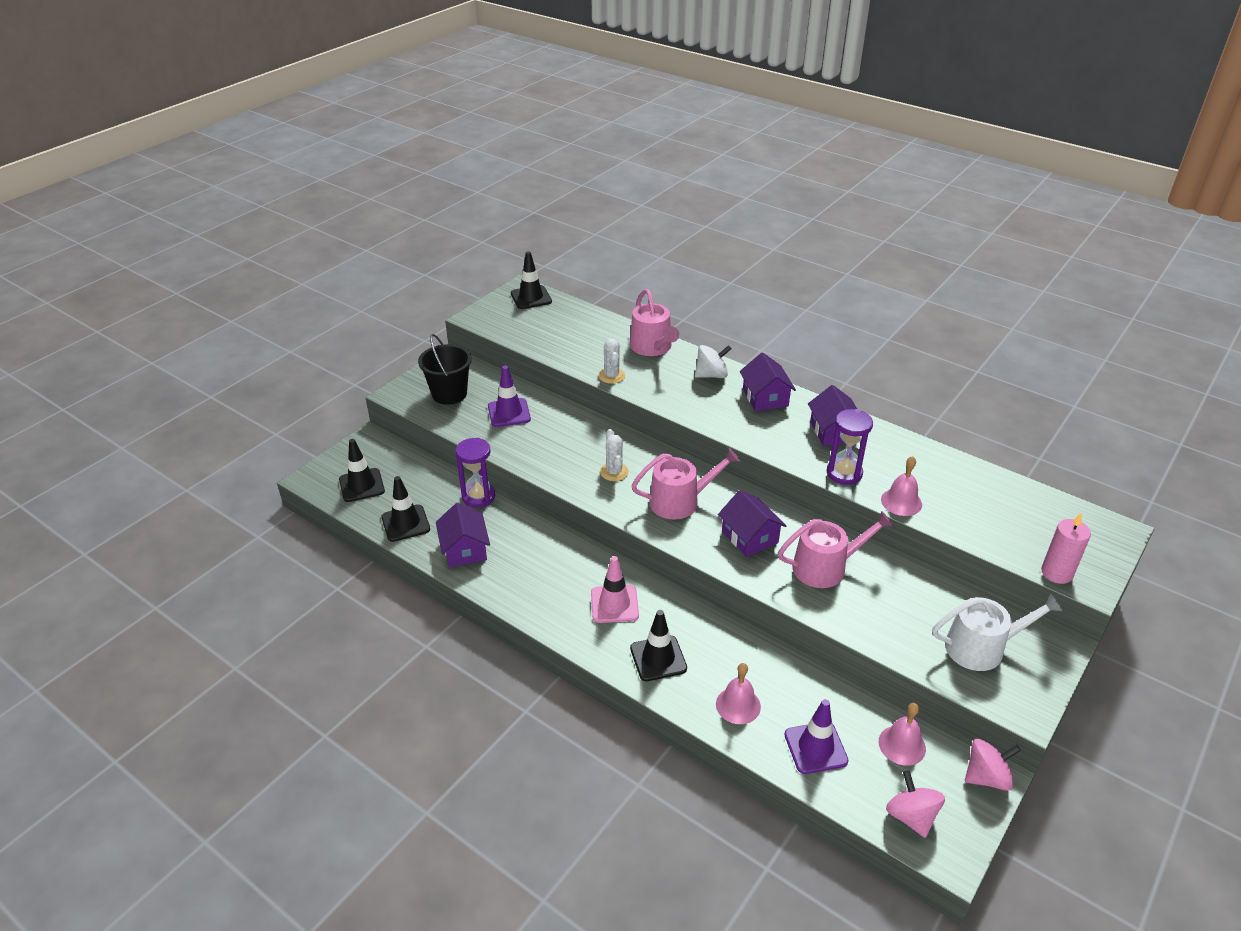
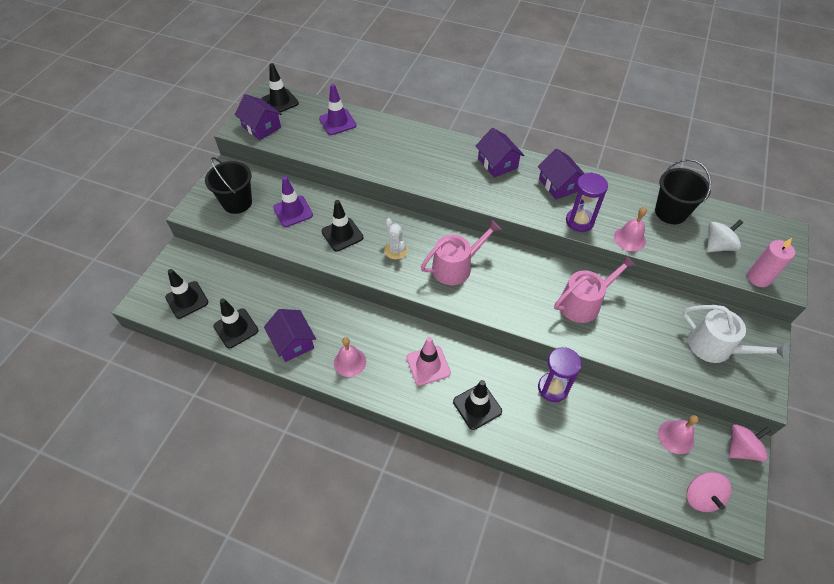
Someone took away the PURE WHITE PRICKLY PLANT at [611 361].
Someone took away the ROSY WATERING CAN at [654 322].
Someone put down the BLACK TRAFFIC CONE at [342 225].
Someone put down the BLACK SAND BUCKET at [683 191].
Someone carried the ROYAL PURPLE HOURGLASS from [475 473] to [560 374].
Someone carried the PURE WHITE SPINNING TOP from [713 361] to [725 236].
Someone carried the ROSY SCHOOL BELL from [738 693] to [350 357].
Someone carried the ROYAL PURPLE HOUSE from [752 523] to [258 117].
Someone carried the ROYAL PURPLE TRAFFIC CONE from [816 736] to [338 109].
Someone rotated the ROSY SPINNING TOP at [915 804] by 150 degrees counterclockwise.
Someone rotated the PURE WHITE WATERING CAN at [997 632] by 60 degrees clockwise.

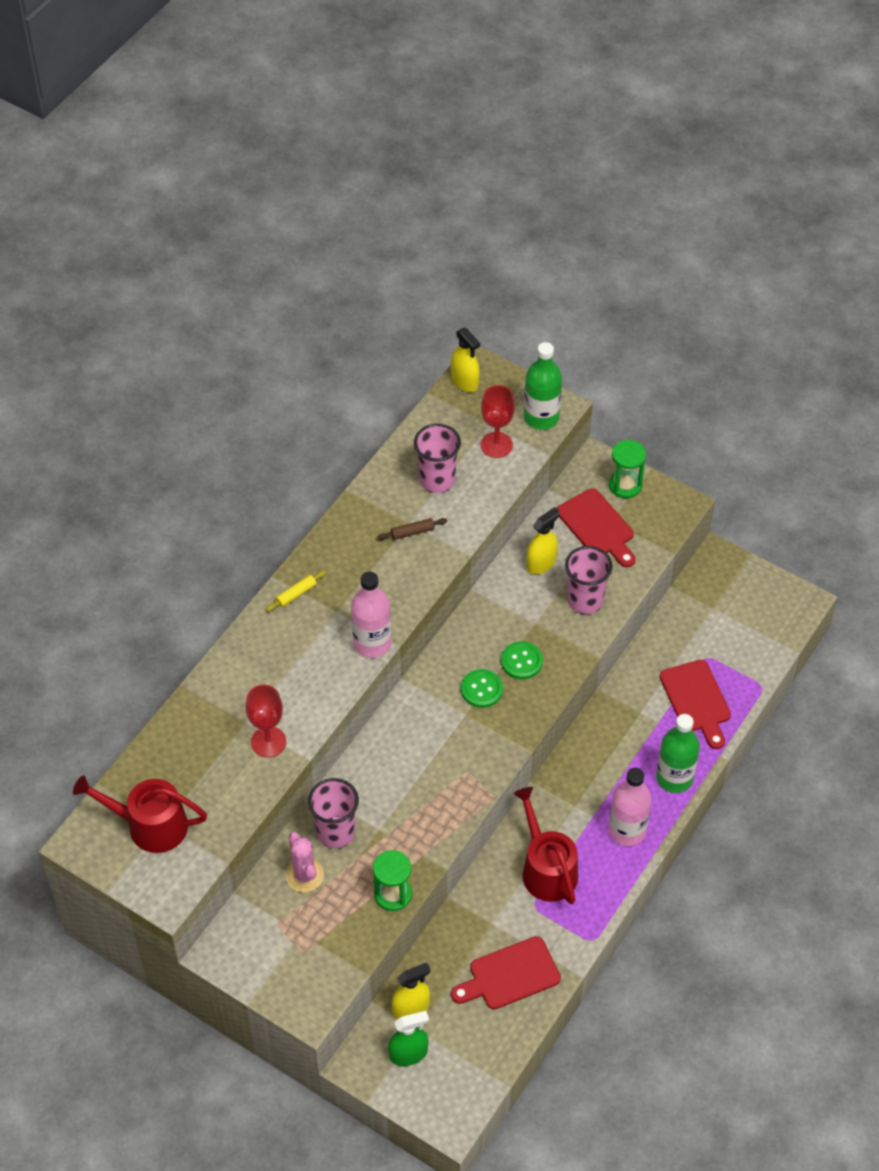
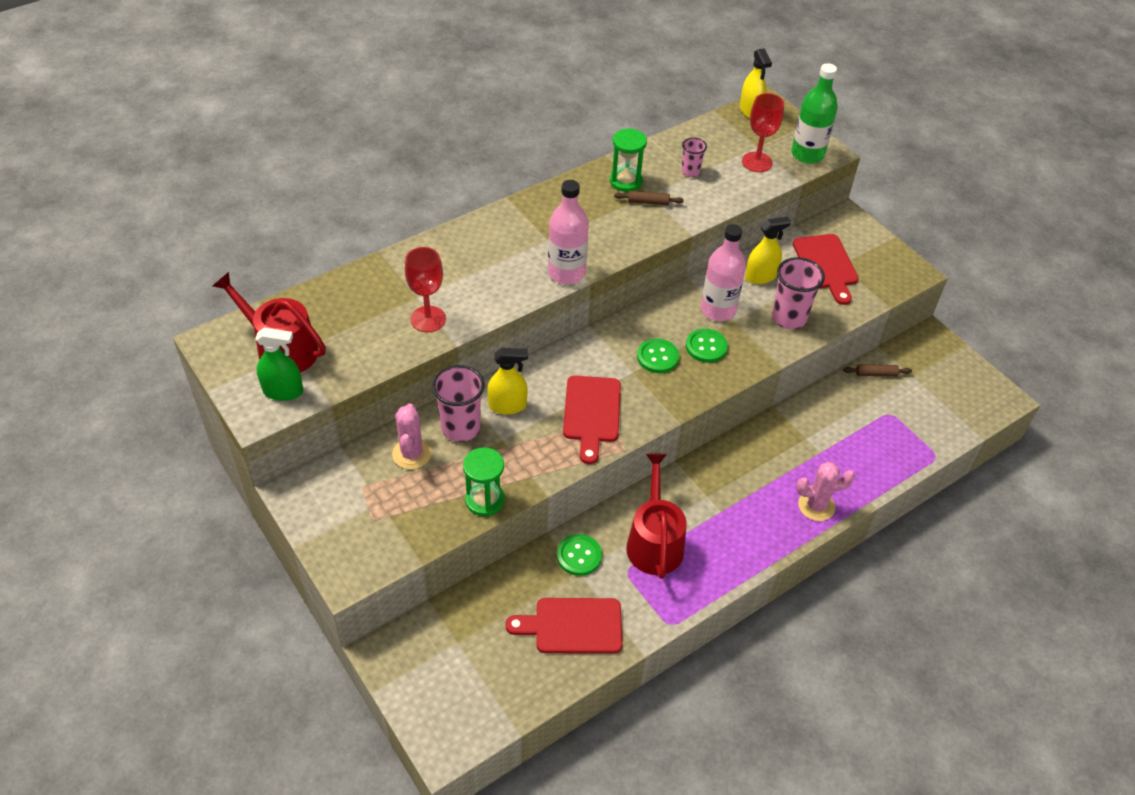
Someone took away the GOLDEN ROLLING PIN at [296 591].
Someone put down the GREEN SHIRT BUTTON at [579 555].
Someone put down the DARK BROWN ROLLING PIN at [877 370].
Someone carried the GREEN SPRAY CLEANER from [408 1038] to [279 364].
Someone carried the GOLDEN SPRAY CLEANER from [411 991] to [507 381].
Someone carried the GREEN HOURGLASS from [627 469] to [628 160].
Someone carried the ROSY FLASK from [630 807] to [723 272].
Someone carried the SCARLET BREAD BOARD from [695 704] to [592 419].
Someone swapped the GREEN FLASK at [678 753] for the ROSY PRICKLY PLANT at [825 491].
Someone scaled the ROSY BEAKER at [437 458] by 0.56.

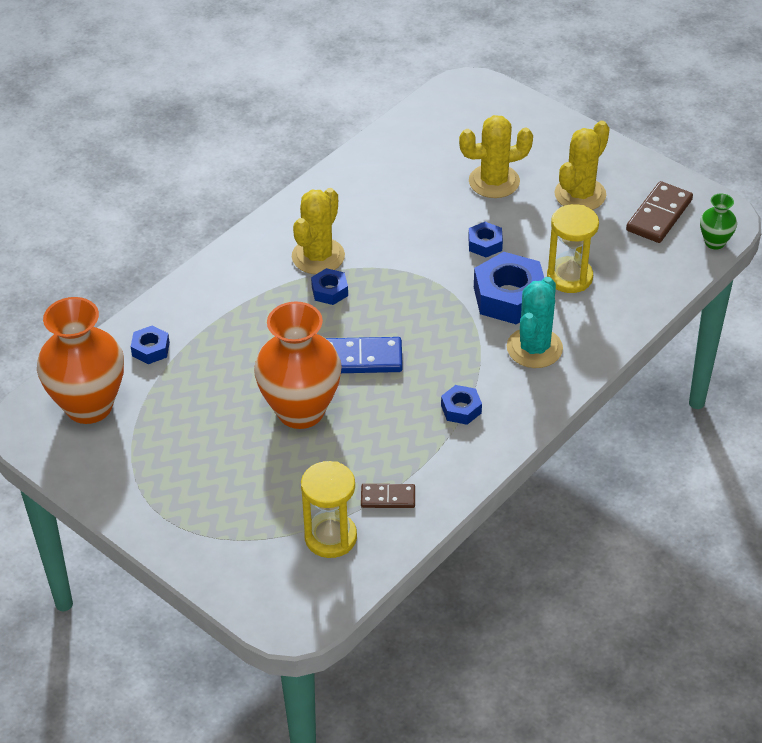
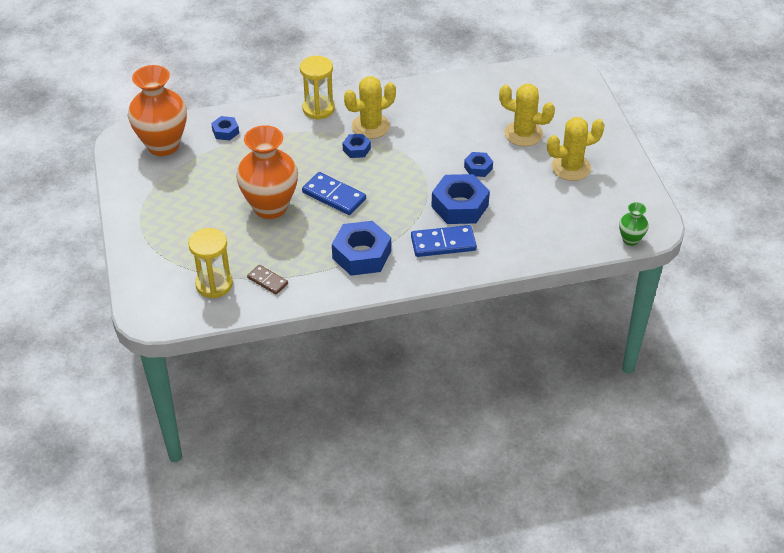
Someone took away the DARK BROWN DOMINO PIECE at [659 212].
Someone carried the GOLDEN HOURGLASS from [573 248] to [317 88].
Someone swapped the TURQUOISE PRICKLY PLANT at [535 322] for the ROYAL BLUE DOMINO PIECE at [444 241].
Someone scaled the ROYAL BLUE NUT at [461 405] by 1.95.

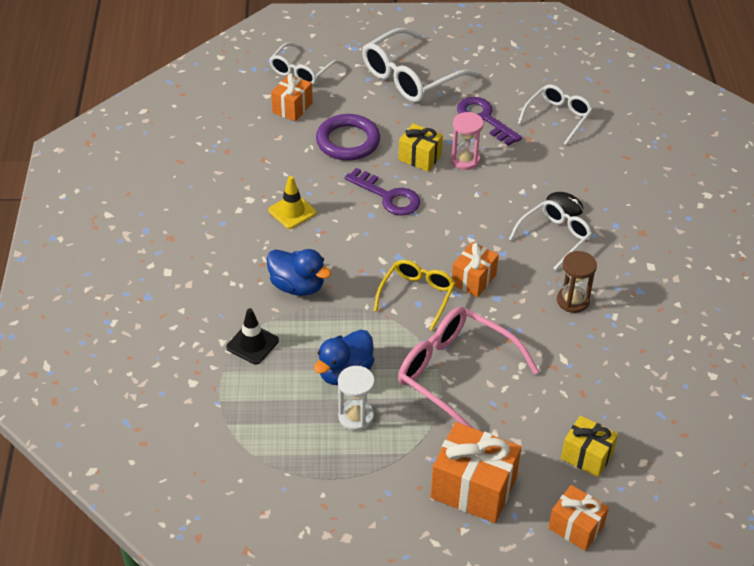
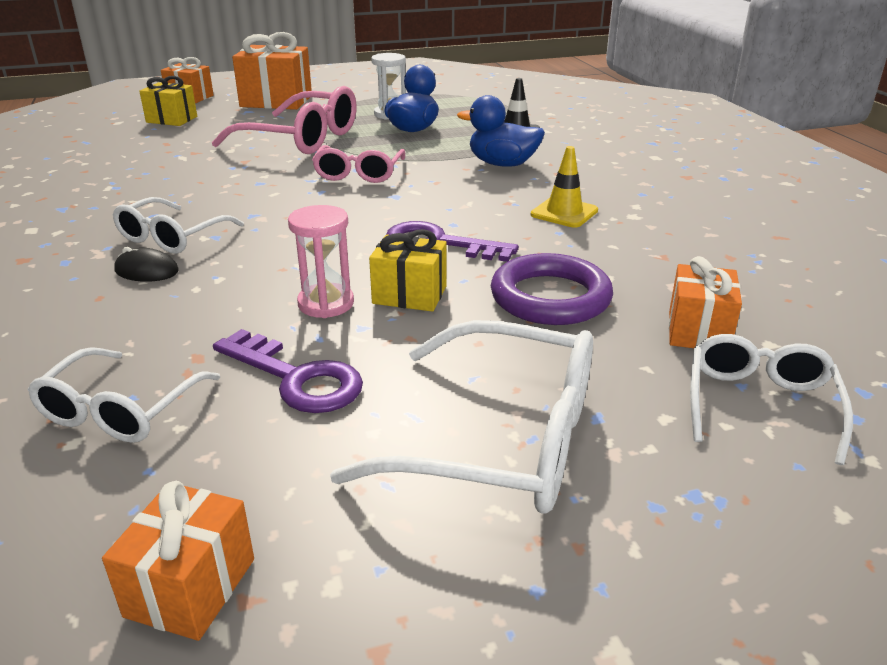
Someone took away the DARK BROWN HOURGLASS at [577 282].
Someone carried the BRIGHT ORANGE GIFT from [475 269] to [178 561].
Someone repainted the GOLDEN SPECTACLES at [414 295], which became the ROSY SPECTACLES at [358 164].
Someone rotated the PURE WHITE SPECTACLES at [419 65] by 75 degrees clockwise.

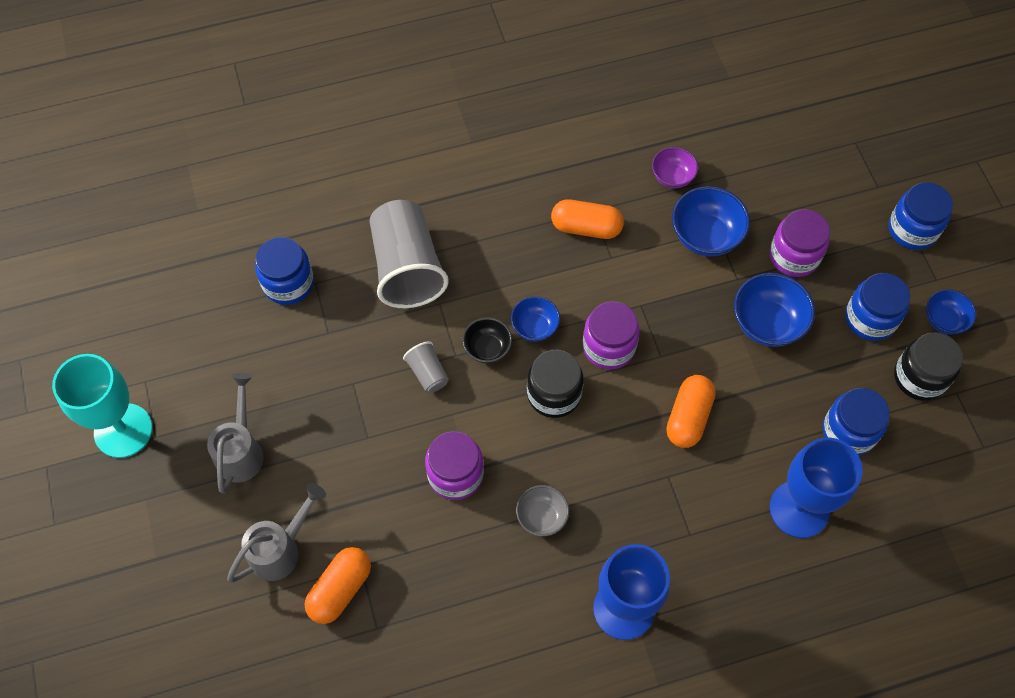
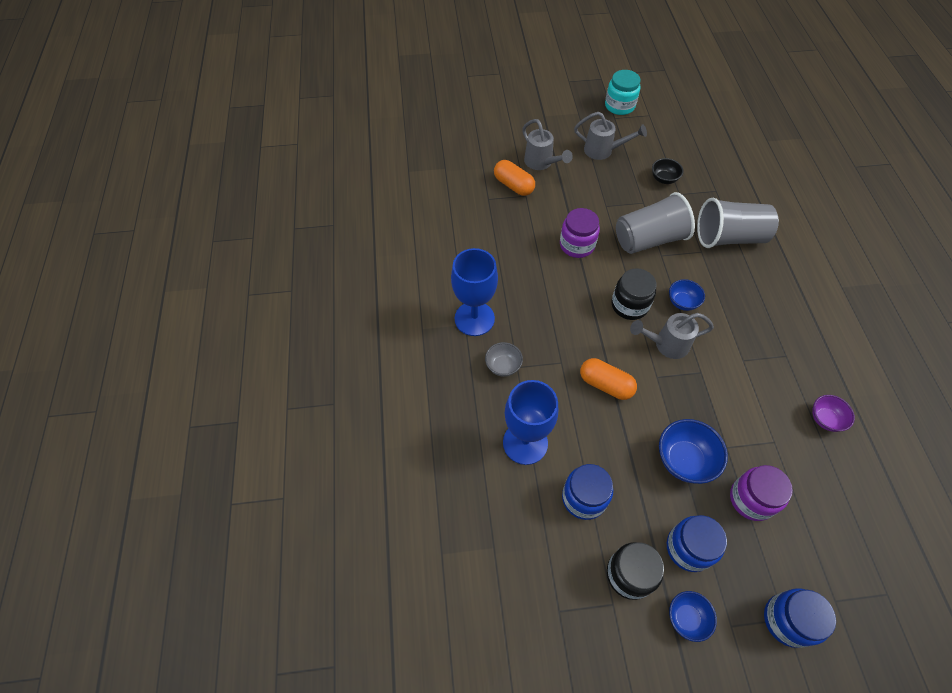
Someone took away the ROYAL BLUE JAR at [284 271].
Someone took away the BRIGHT ORANGE CAPSULE at [587 219].
Someone took away the ROYAL BLUE BOWL at [711 221].
Someone carried the BLACK BOWL from [487 340] to [668 171].
Someone carried the ASH-GREY BOWL from [542 510] to [504 359].
Someone swapped the TURQUOISE WINE GLASS at [102 406] for the TURQUOISE JAR at [622 92].
Someone swapped the ROYAL PURPLE JAR at [611 335] for the ASH-GREY WATERING CAN at [672 336].
Someone scaled the ASH-GREY BEAKER at [426 367] by 2.19.

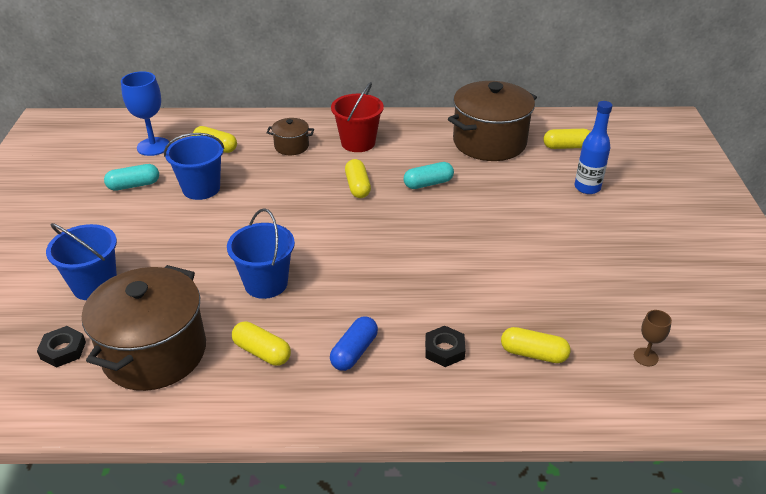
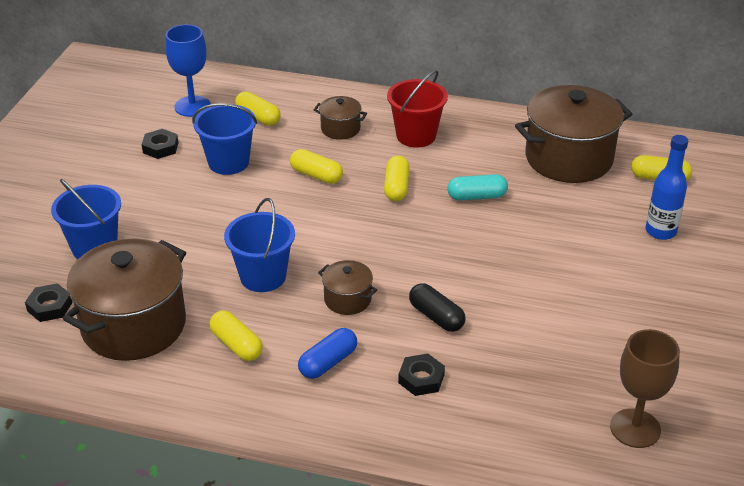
Someone put down the DARK BROWN STOCKPOT at [347 287].
Someone put down the BLACK CAPSULE at [437 307].
Someone carried the GOLDEN CAPSULE from [536 345] to [316 166].
Someone swapped the TURQUOISE CAPSULE at [131 177] for the BLACK NUT at [160 144].
Someone scaled the DARK BROWN WINE GLASS at [653 338] by 1.88.

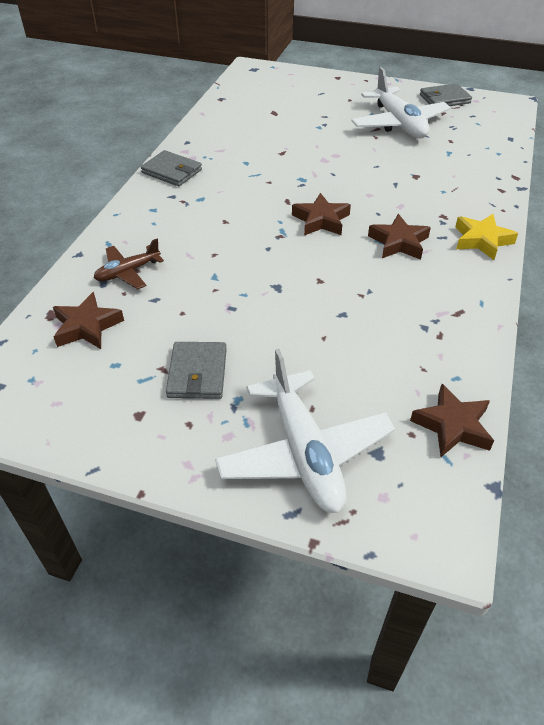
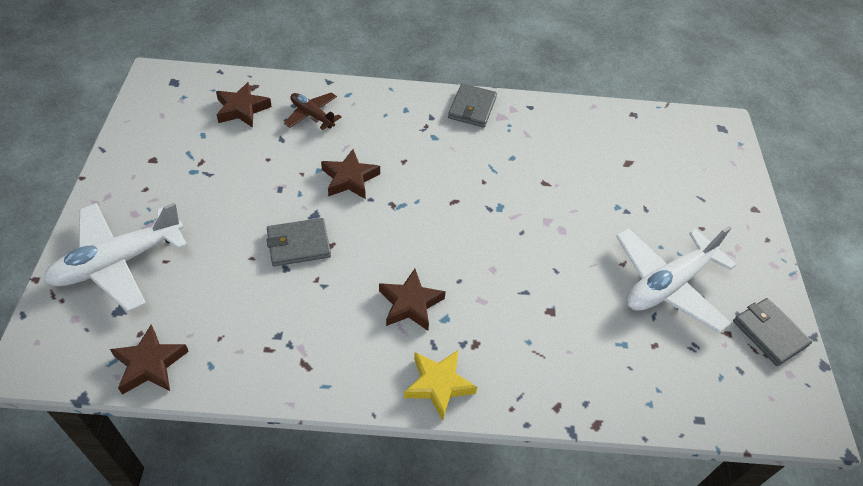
Someone carried the ASH-GREY WALLET from [196 370] to [299 242].
Someone carried the DARK BROWN STAR SHAPE from [321 214] to [350 174].

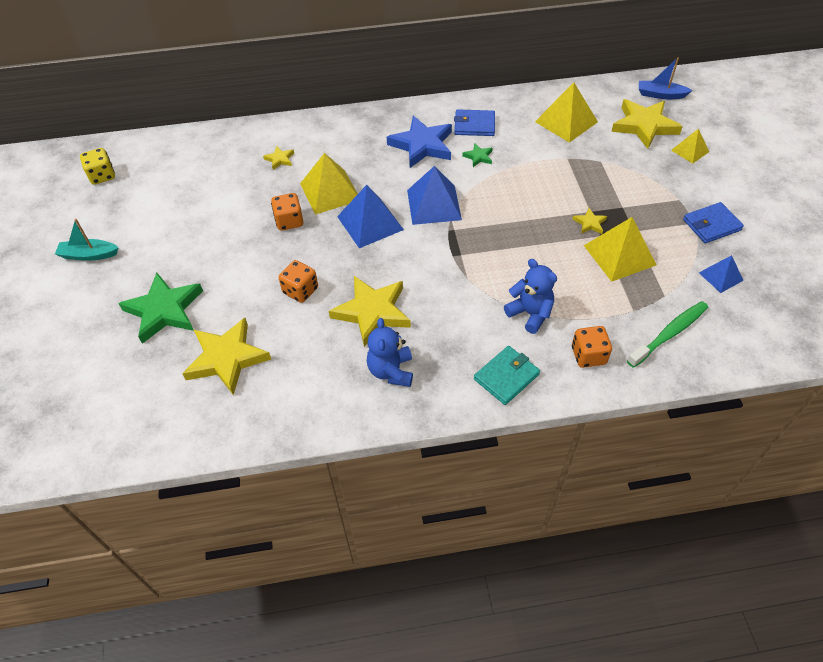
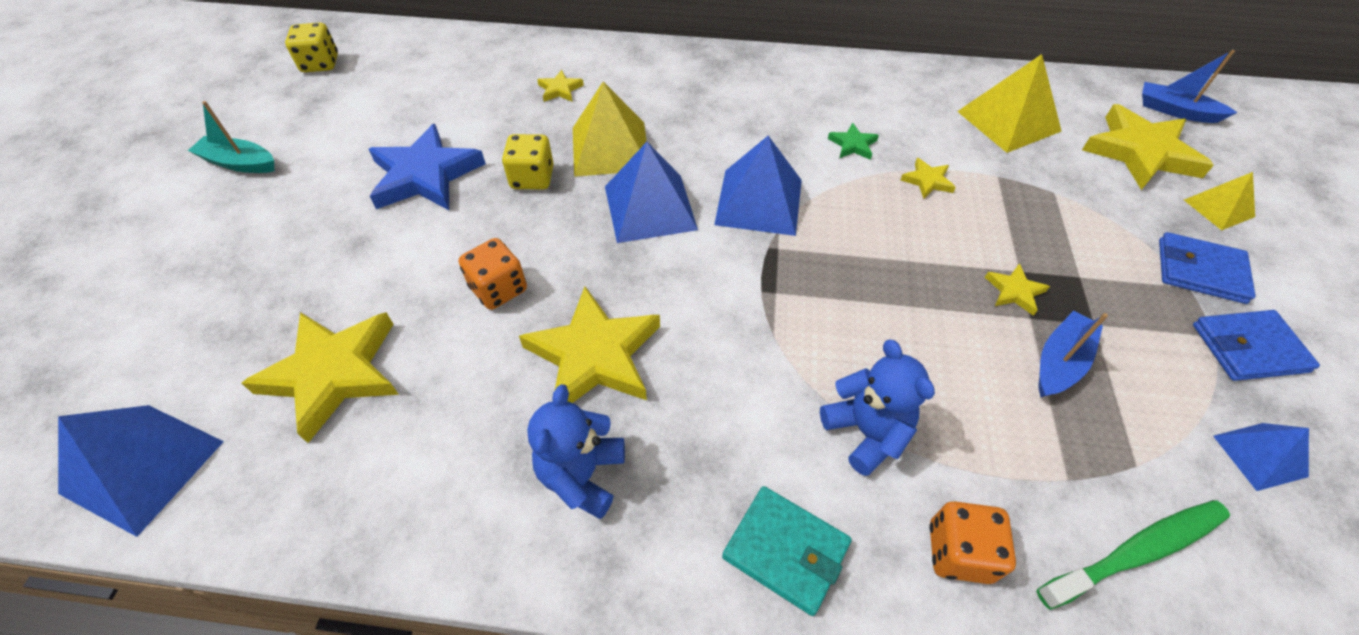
Someone took away the GREEN STAR SHAPE at [160 308].
Someone put down the ROYAL BLUE SOLID PYRAMID at [141 471].
Someone put down the GOLDEN STAR SHAPE at [928 178].
Someone carried the ROYAL BLUE STAR SHAPE from [419 142] to [427 167].
Someone carried the ROYAL BLUE WALLET from [474 122] to [1207 268].
Someone swapped the GOLDEN SOLID PYRAMID at [620 249] for the ROYAL BLUE BOAT at [1073 353].
Someone repainted the BRIGHT ORANGE DICE at [287 212], which became the GOLDEN DICE at [528 162].
Someone rotated the TURQUOISE WALLET at [507 375] by 60 degrees clockwise.

